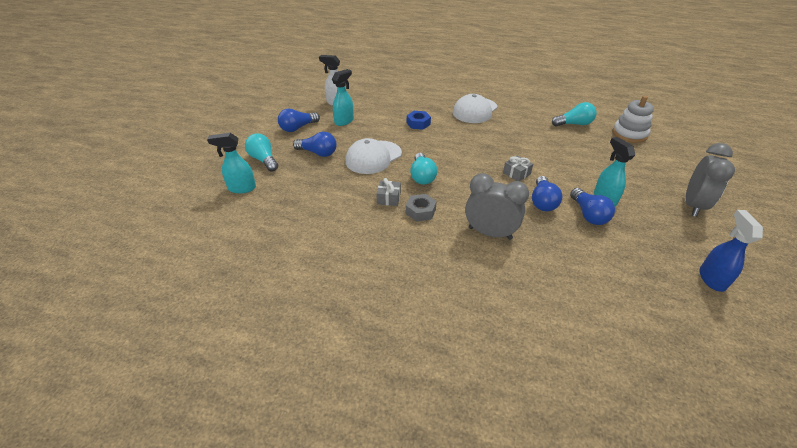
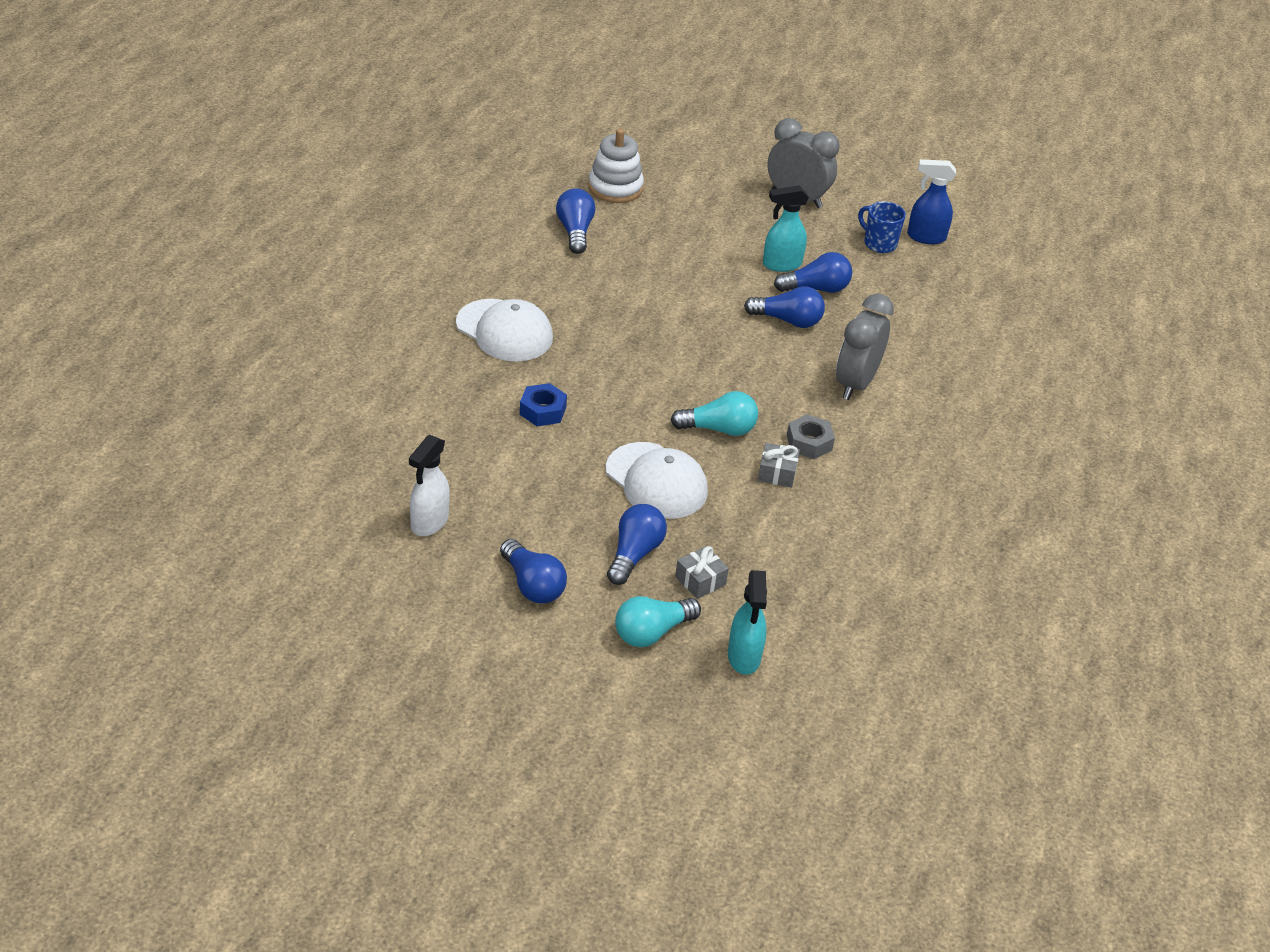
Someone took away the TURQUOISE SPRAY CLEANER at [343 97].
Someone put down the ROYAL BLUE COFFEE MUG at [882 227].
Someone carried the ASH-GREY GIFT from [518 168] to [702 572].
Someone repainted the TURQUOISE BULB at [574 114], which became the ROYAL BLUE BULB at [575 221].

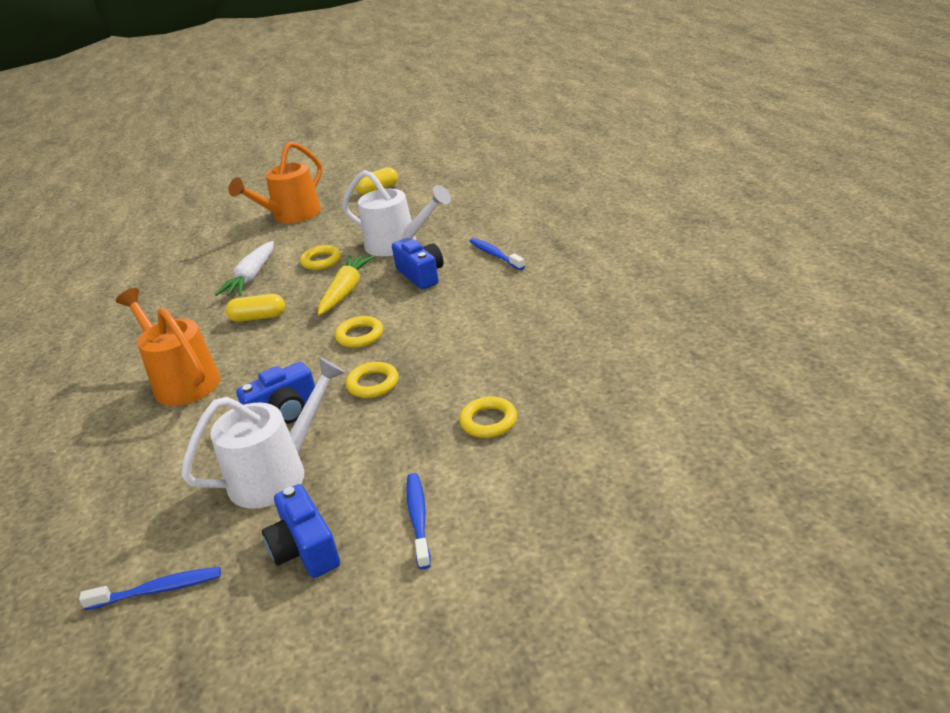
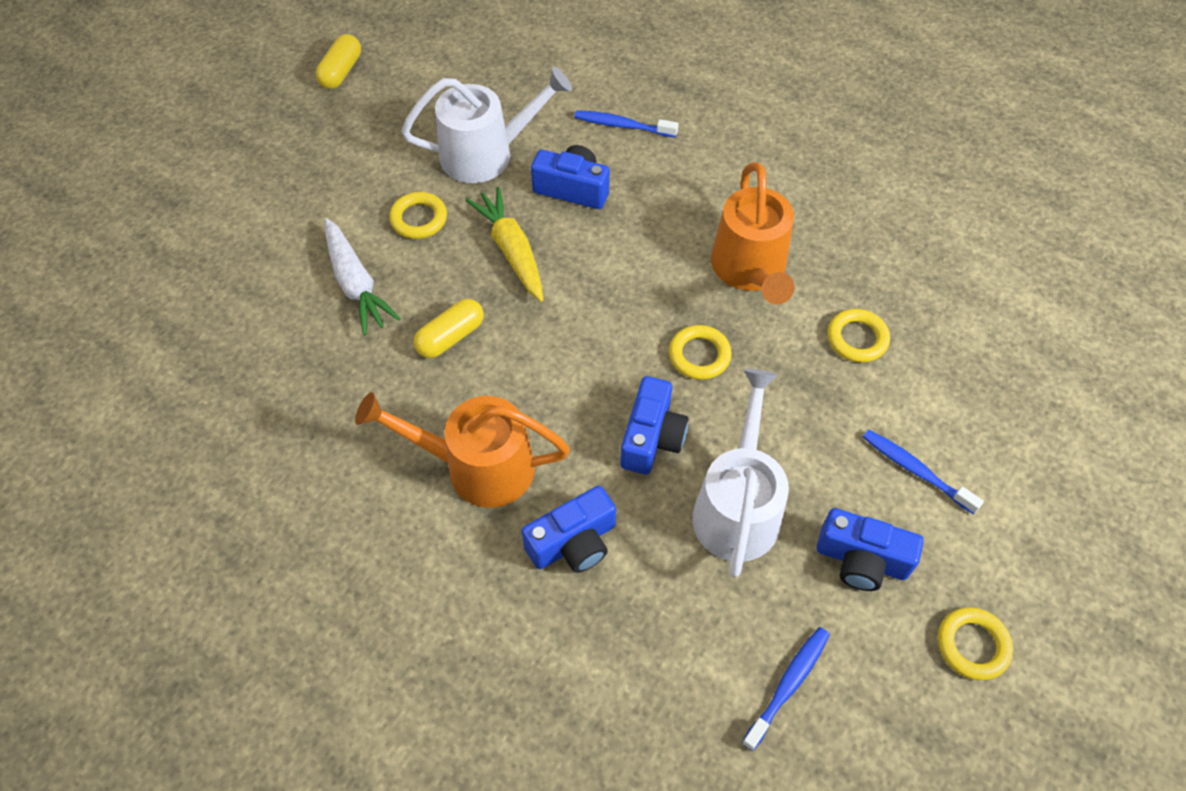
Someone put down the ROYAL BLUE PHOTO CAMERA at [568 529].
Someone carried the BRIGHT ORANGE WATERING CAN from [276 182] to [753 233].
Someone carried the GOLDEN TORUS from [359 332] to [975 643].

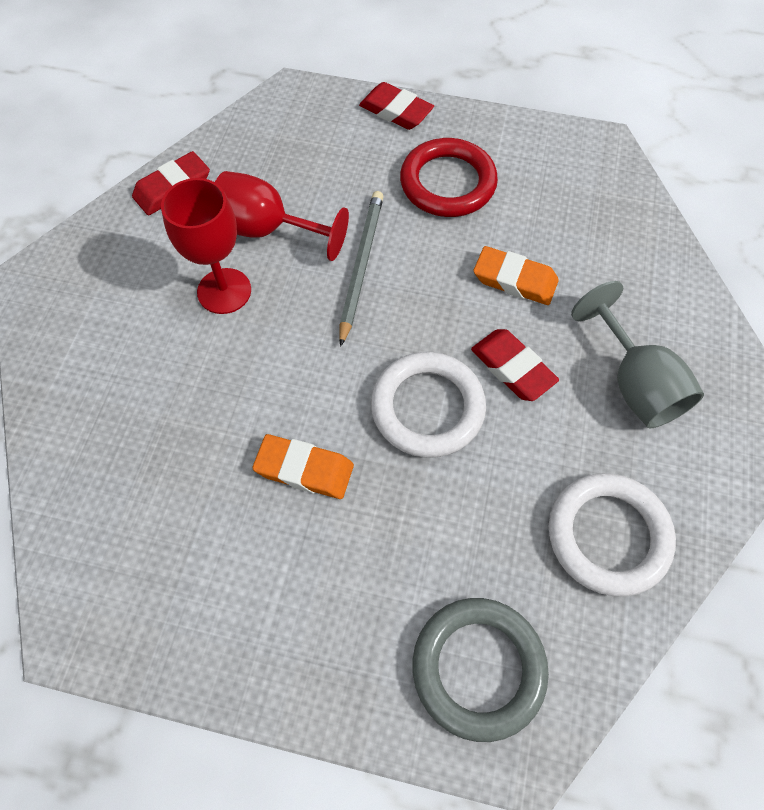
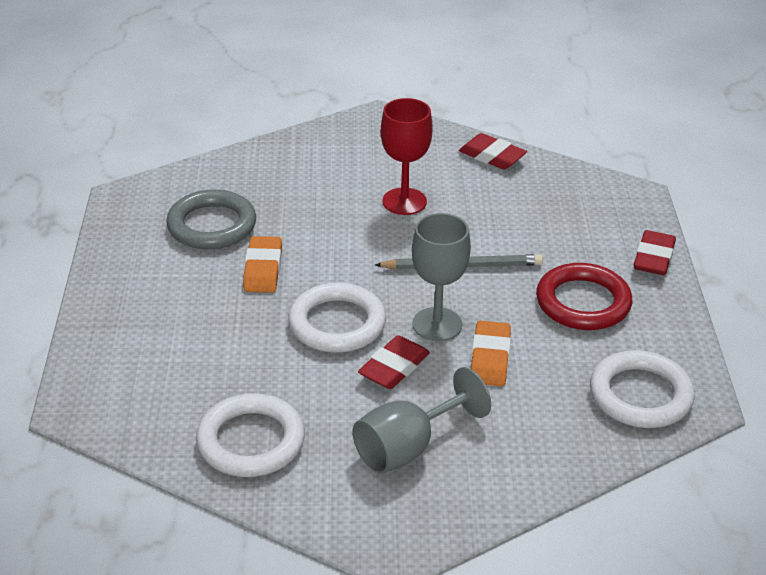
Someone took away the SCARLET WINE GLASS at [282 216].
Someone put down the ASH-GREY WINE GLASS at [441 277].
Someone put down the PURE WHITE TORUS at [642 389].
Someone carried the ASH-GREY TORUS from [480 670] to [211 219].

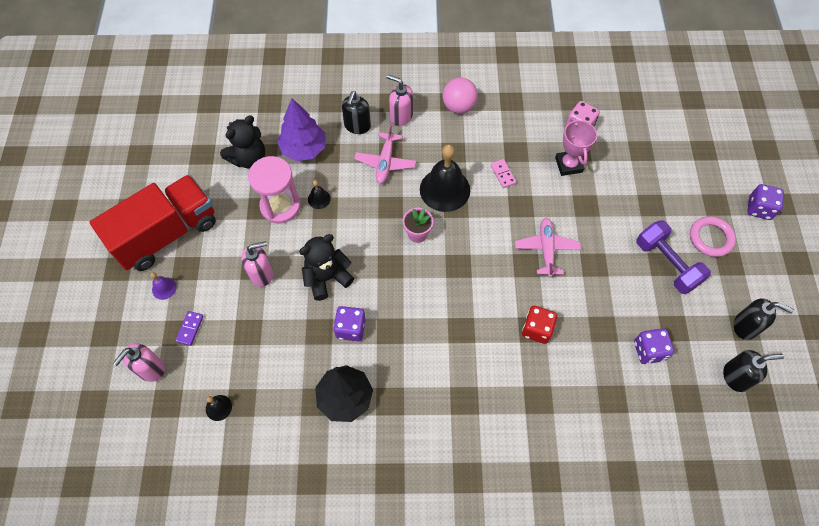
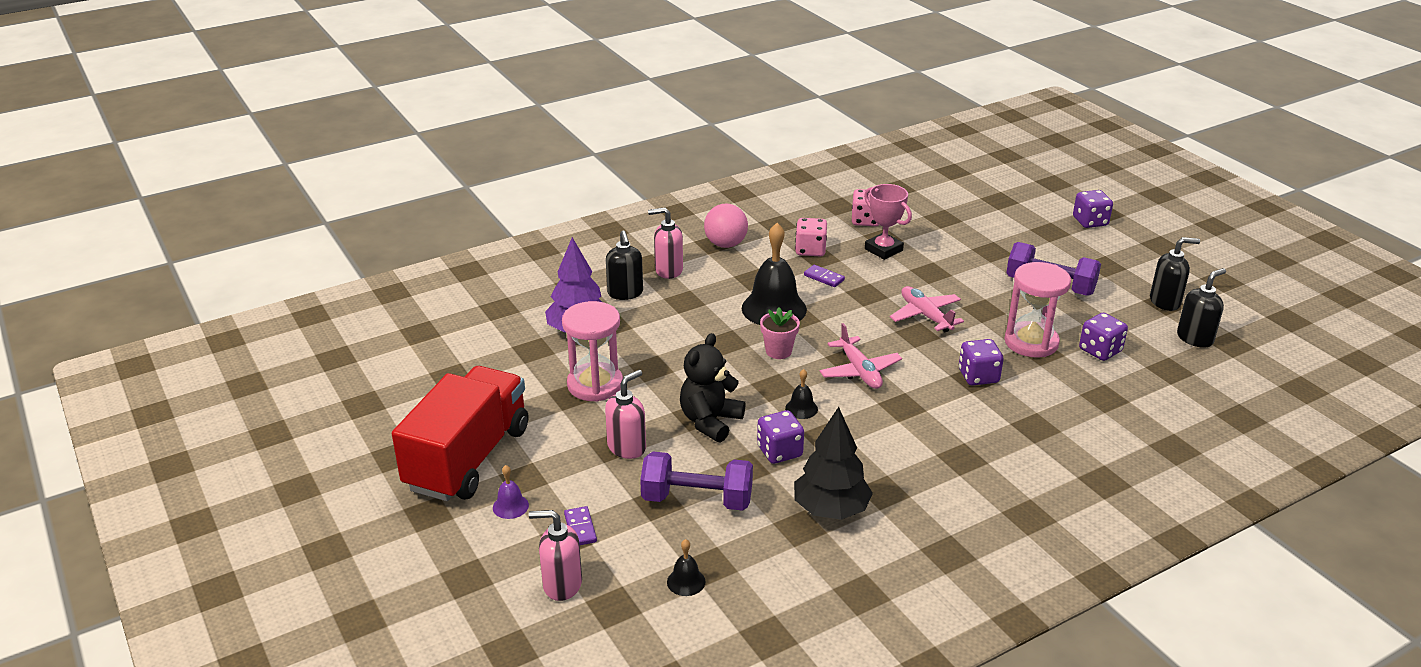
Someone took away the BLACK TEDDY at [242 141].
Someone took away the ROSY TORUS at [713 236].
Someone put down the ROYAL PURPLE HAND WEIGHT at [696 481].
Someone put down the ROSY DICE at [811 237].
Someone put down the ROSY HOURGLASS at [1037 310].
Someone carried the BLACK SCHOOL BELL from [319 194] to [801 394].
Someone carried the ROSY TOY PLANE from [385 154] to [861 356].
Someone repainted the ROSY DOMINO PIECE at [503 173], which became the ROYAL PURPLE DOMINO PIECE at [824 276].
Someone repainted the SCARLET DICE at [539 325], which became the ROYAL PURPLE DICE at [981 362].
Someone rotated the ROSY SOAP DISPENSER at [139 363] by 90 degrees clockwise.

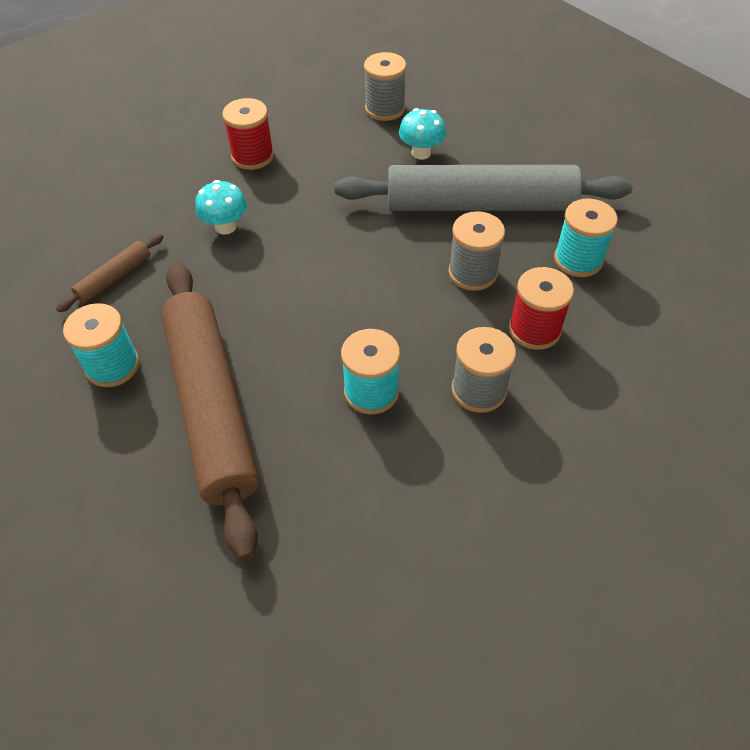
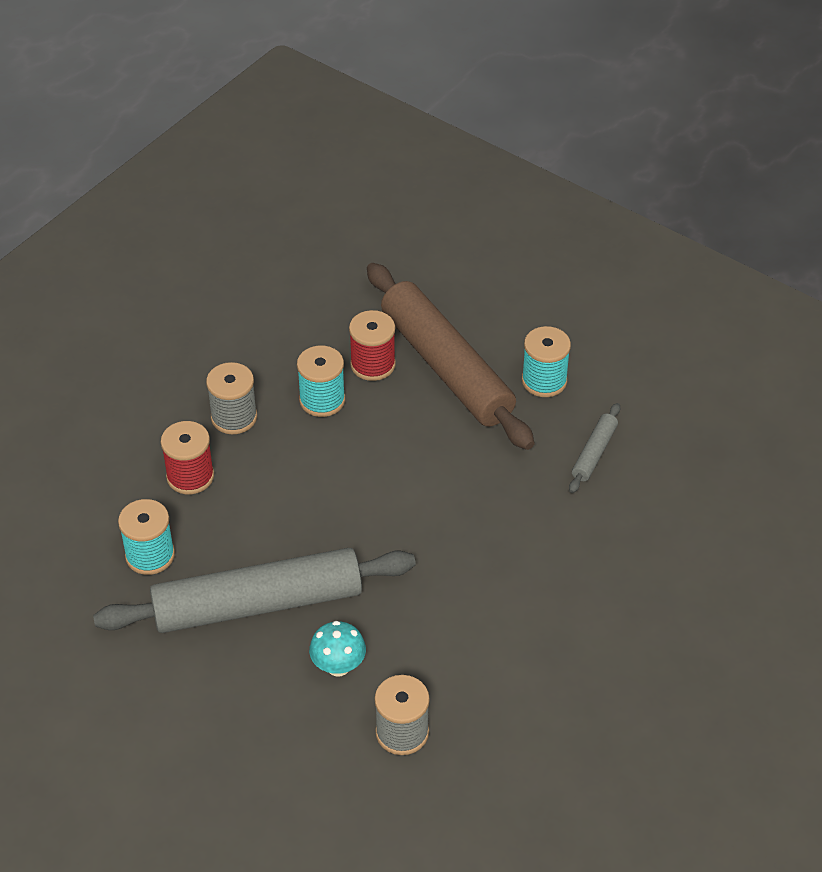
Someone took away the TURQUOISE TOADSTOOL at [221 207].
Someone took away the ASH-GREY SPOOL at [476 251].
Someone carried the SCARLET SPOOL from [248 134] to [372 345].
Someone repainted the DARK BROWN ROLLING PIN at [109 273], which became the ASH-GREY ROLLING PIN at [594 448].

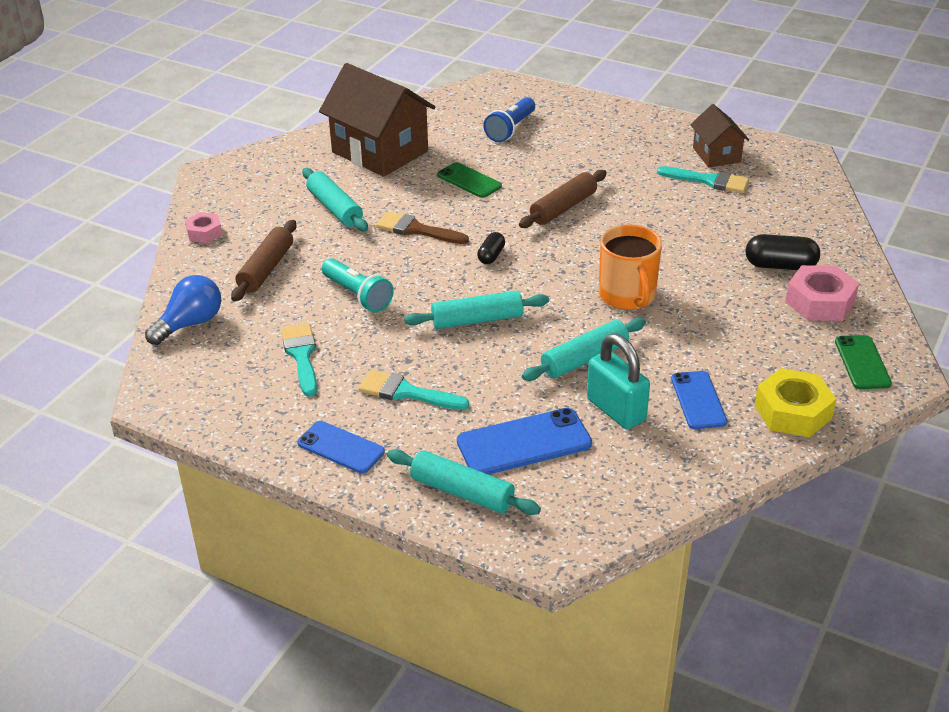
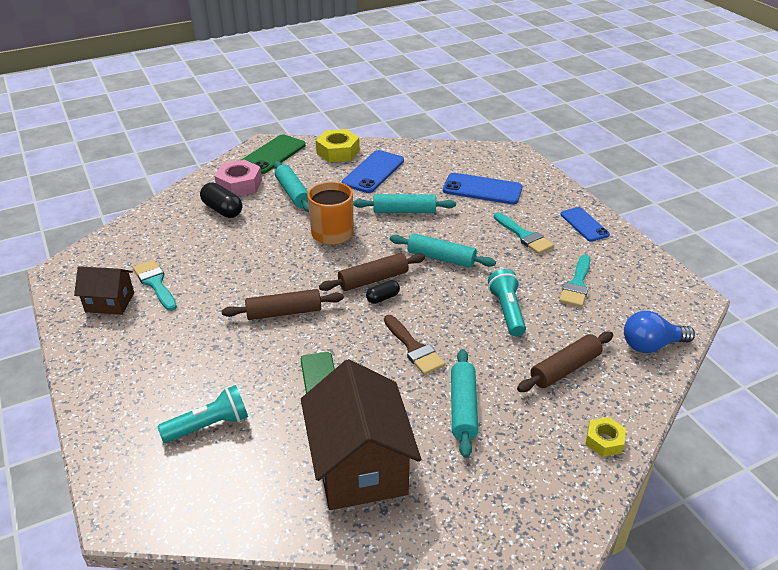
Someone took away the TURQUOISE LOCK at [618 381].
Someone put down the DARK BROWN ROLLING PIN at [372 272].
Someone carried the TURQUOISE ROLLING PIN from [464 482] to [291 186].
Someone repainted the ROSY NUT at [203 227], which became the GOLDEN NUT at [605 437].
Someone repainted the ROYAL BLUE POCKET TORCH at [509 119], which became the TURQUOISE POCKET TORCH at [202 414].
Someone rotated the DARK BROWN HOUSE at [719 135] by 75 degrees clockwise.
Someone scaled the ROYAL BLUE PHONE at [699 400] by 1.51.
Someone scaled the GREEN PHONE at [863 362] by 1.51.

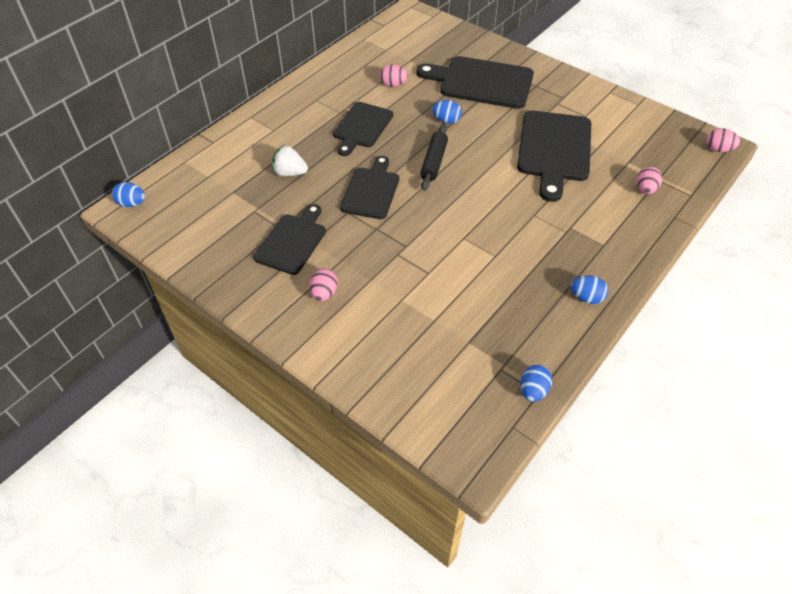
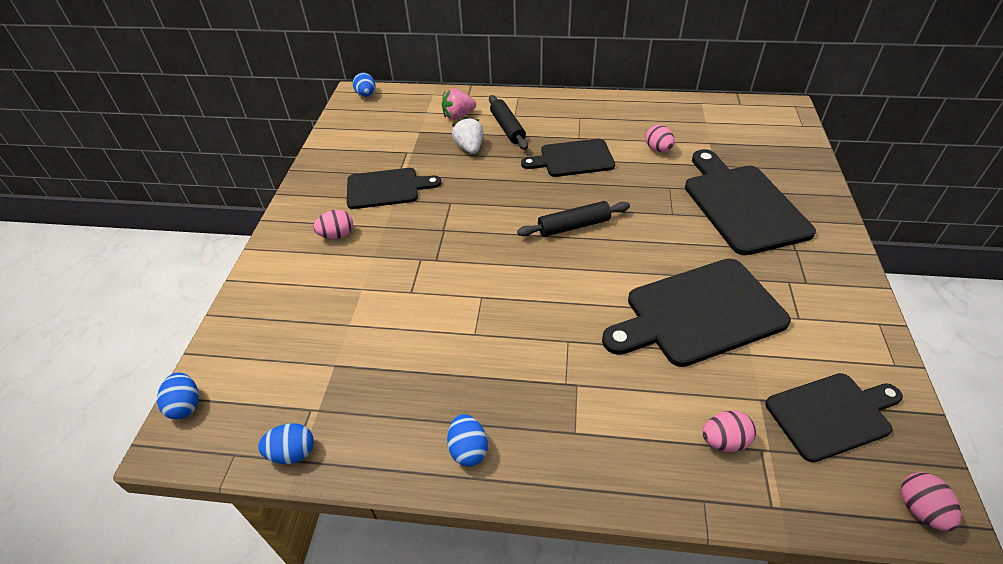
Someone put down the ROSY TOY STRAWBERRY at [459 104].
Someone put down the BLACK ROLLING PIN at [508 122].
Someone carried the BLACK BREAD BOARD from [369 187] to [834 418].
Someone carried the ROYAL BLUE TOY EGG from [447 111] to [178 396].

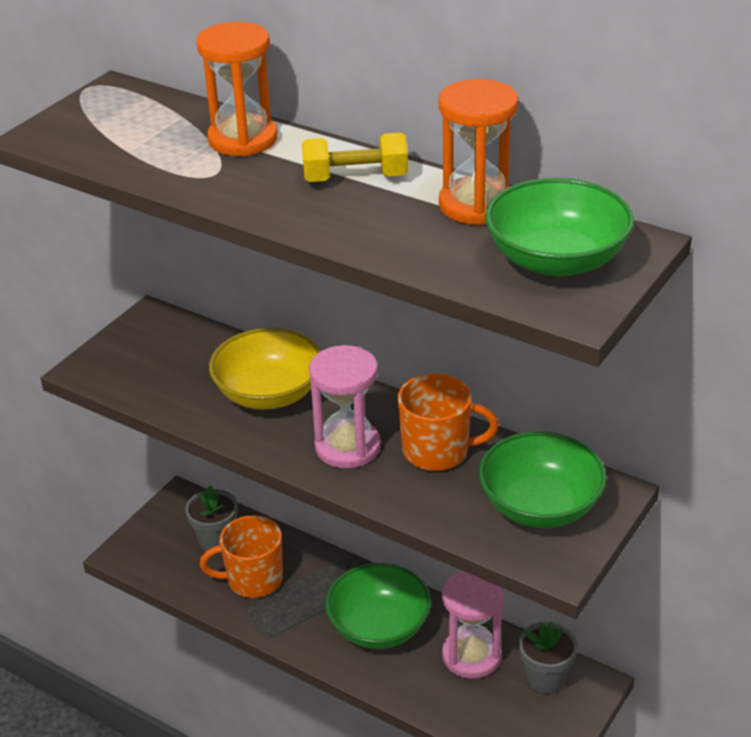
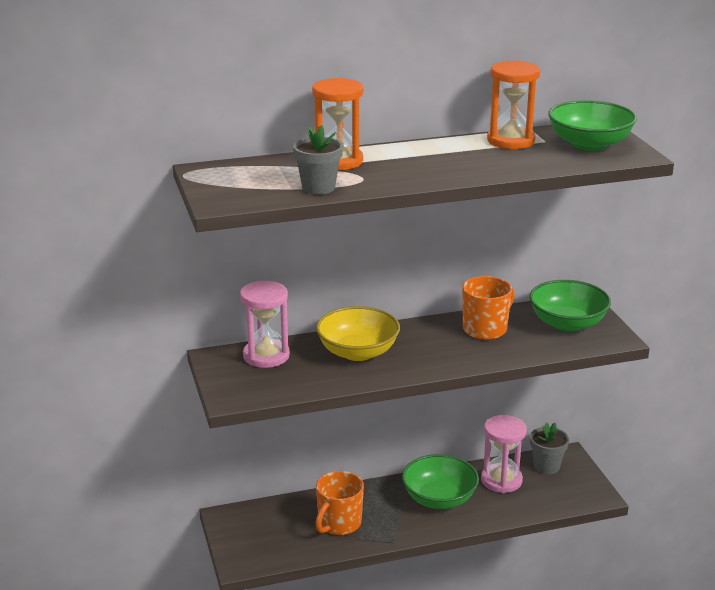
Someone took away the GOLDEN HAND WEIGHT at [355 157].
Someone carried the ASH-GREY POTTED PLANT from [211 518] to [318 159].
Someone carried the ROSY HOURGLASS from [345 406] to [265 324].

